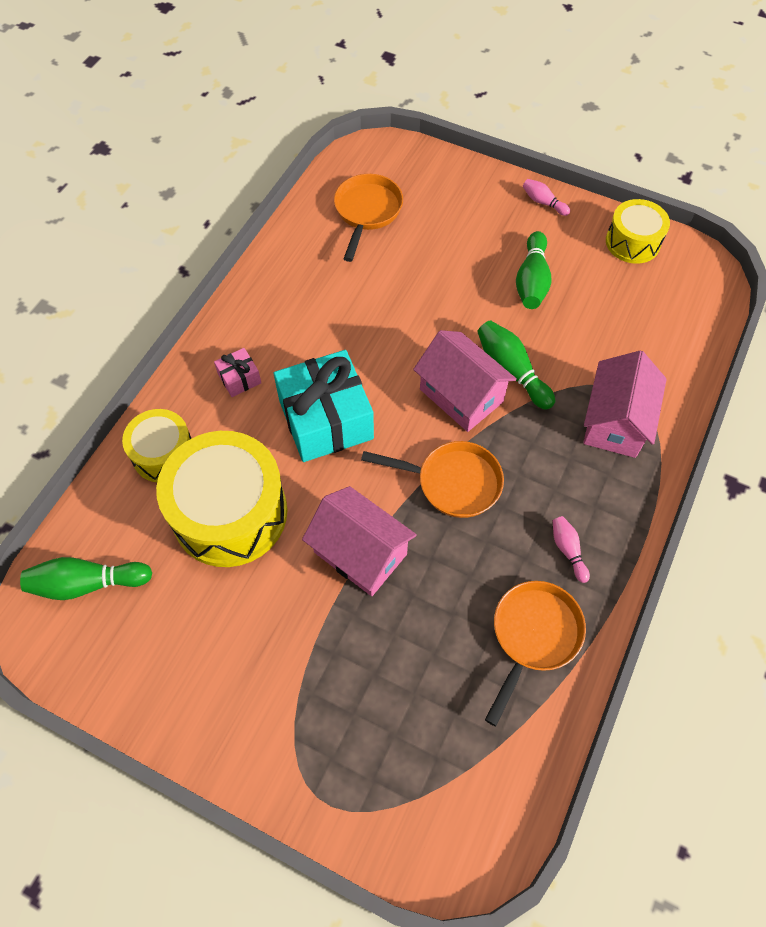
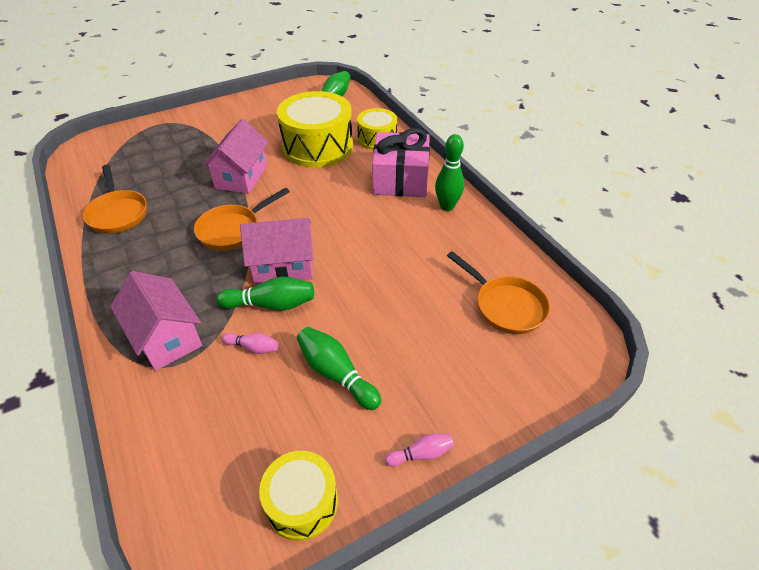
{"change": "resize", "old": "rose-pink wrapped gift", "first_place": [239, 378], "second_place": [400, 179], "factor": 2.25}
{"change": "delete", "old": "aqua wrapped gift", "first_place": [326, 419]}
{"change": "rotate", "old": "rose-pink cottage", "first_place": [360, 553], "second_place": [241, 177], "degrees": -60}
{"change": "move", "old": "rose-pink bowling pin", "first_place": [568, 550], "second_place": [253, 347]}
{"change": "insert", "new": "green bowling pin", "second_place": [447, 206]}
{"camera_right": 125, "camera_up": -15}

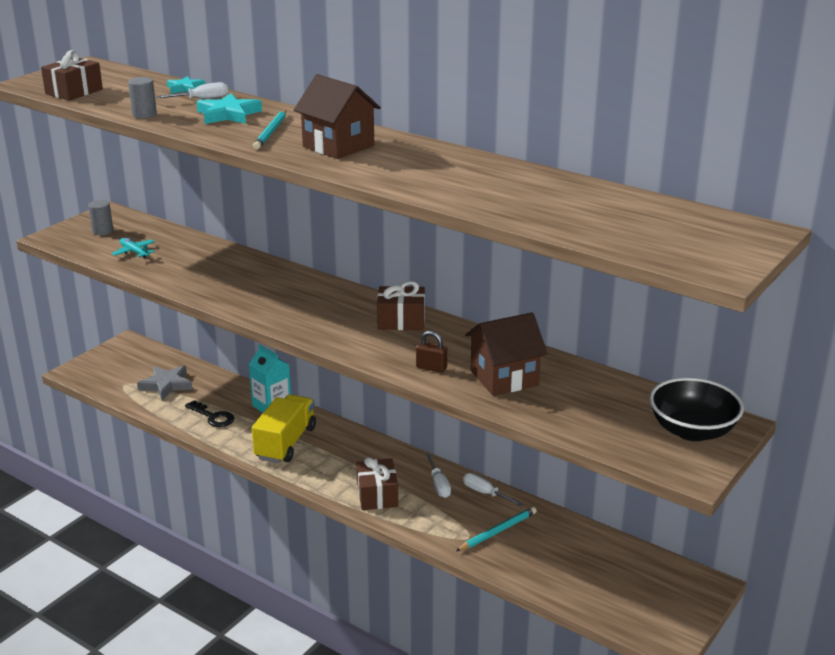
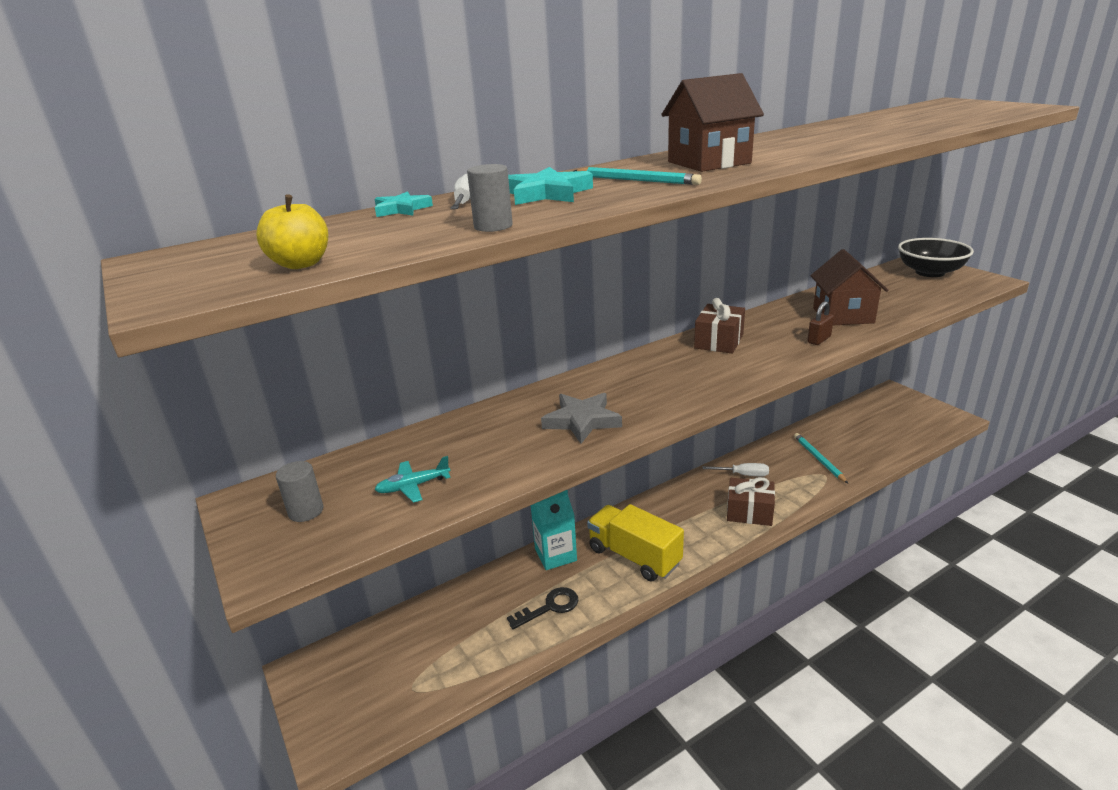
{"change": "replace", "old": "brown wrapped gift", "new": "bright yellow apple", "first_place": [74, 92], "second_place": [301, 264]}
{"change": "move", "old": "gray star shape", "first_place": [166, 385], "second_place": [582, 421]}
{"change": "delete", "old": "snow-white flat screwdriver", "first_place": [485, 493]}
{"camera_right": -65, "camera_up": 0}

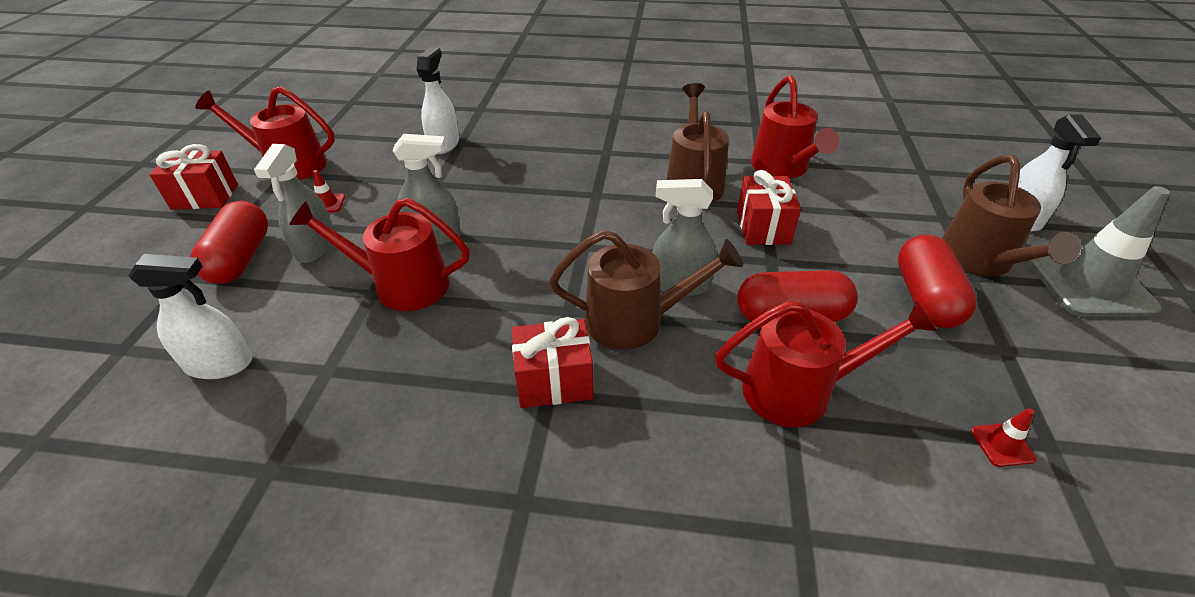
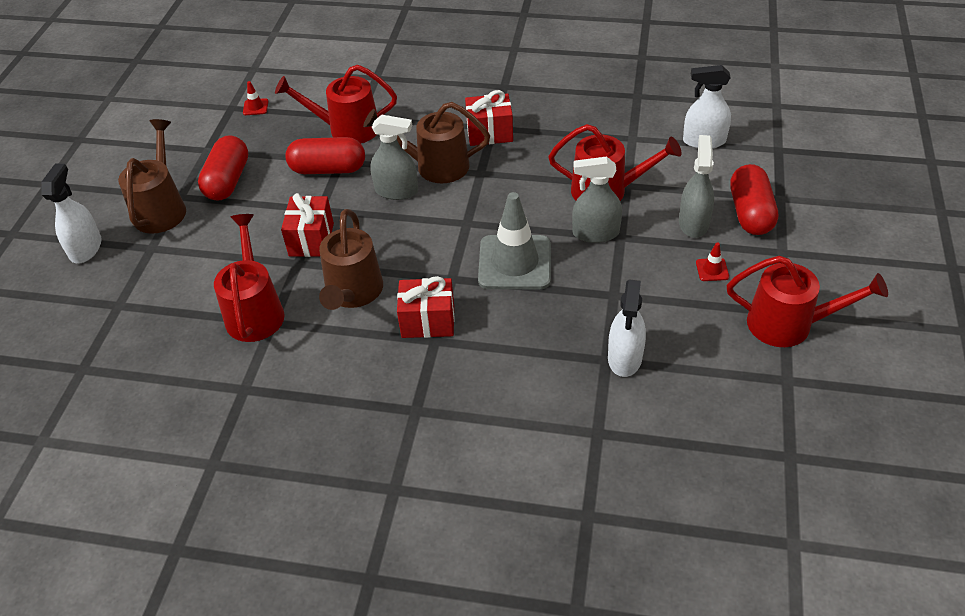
{"change": "move", "old": "crimson wrapped gift", "first_place": [205, 196], "second_place": [428, 321]}
{"change": "move", "old": "gray road cone", "first_place": [1089, 285], "second_place": [514, 263]}
{"camera_right": -175, "camera_up": 5}

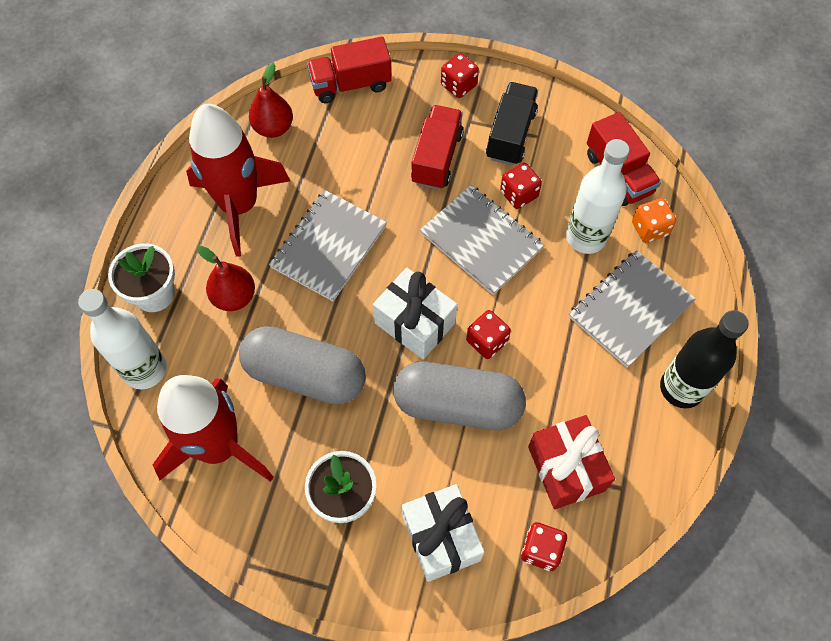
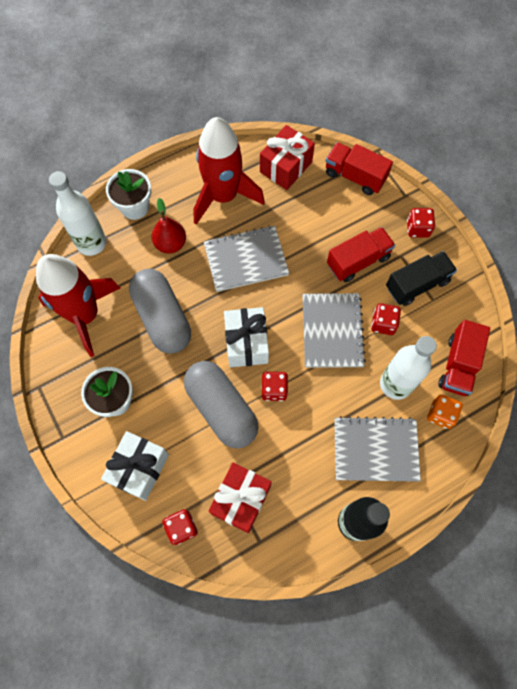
{"change": "replace", "old": "crimson toy pear", "new": "crimson wrapped gift", "first_place": [273, 128], "second_place": [286, 167]}
{"camera_right": 45, "camera_up": 5}

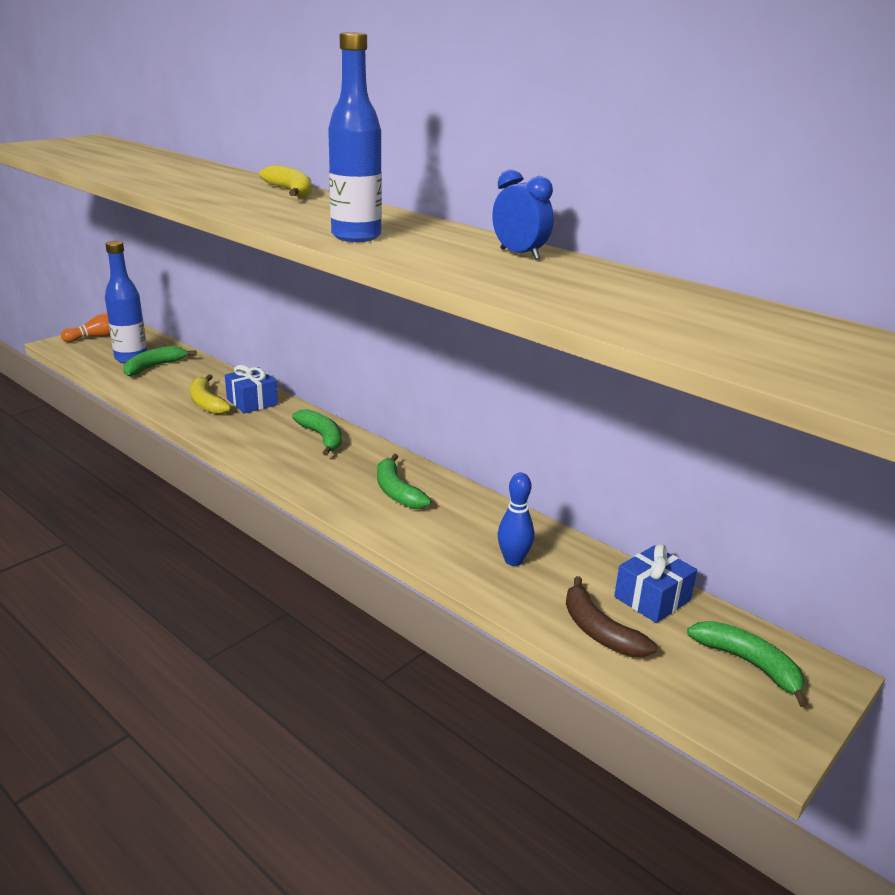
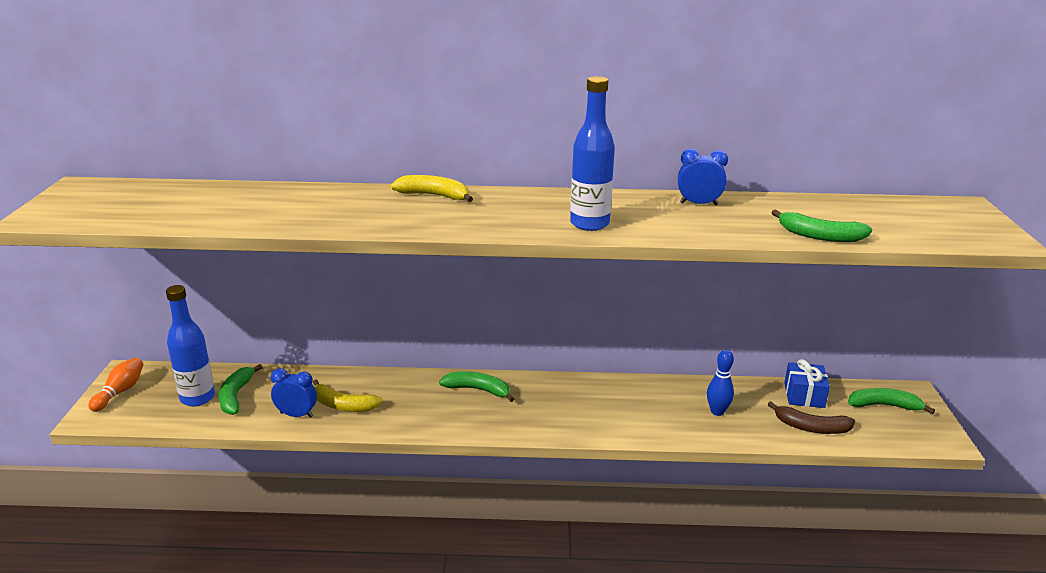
{"change": "delete", "old": "royal blue wrapped gift", "first_place": [252, 402]}
{"change": "move", "old": "green toy banana", "first_place": [397, 491], "second_place": [820, 236]}
{"change": "insert", "new": "royal blue alarm clock", "second_place": [296, 415]}
{"camera_right": -40, "camera_up": 0}

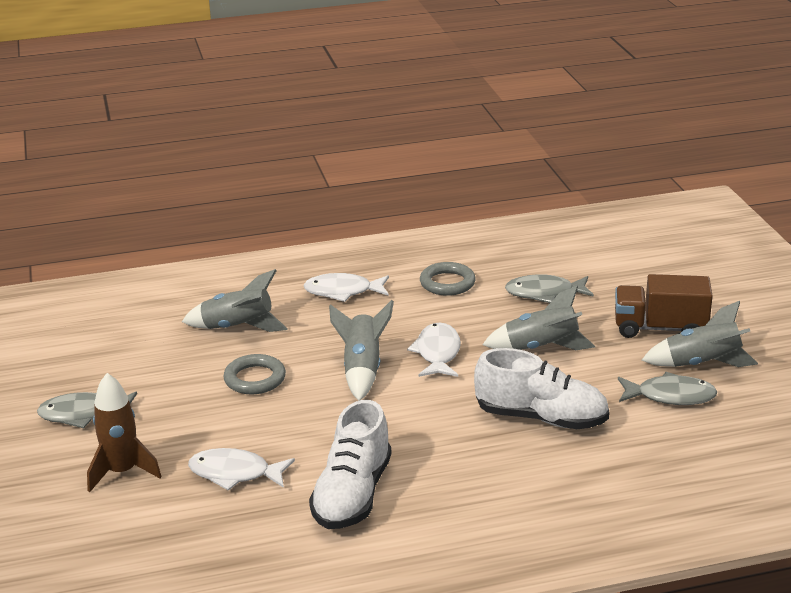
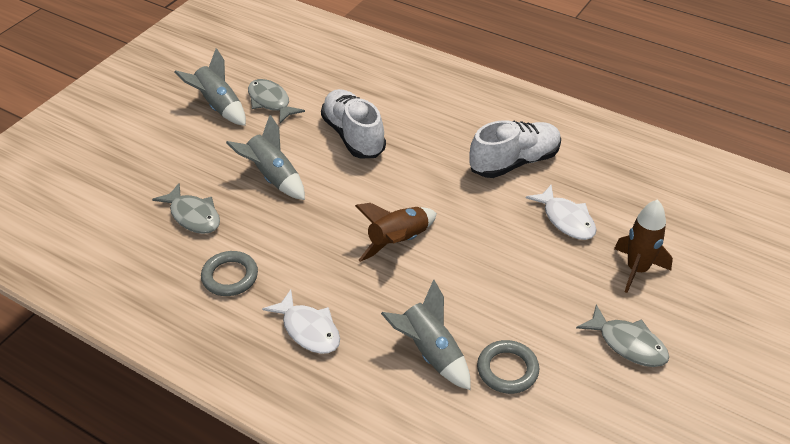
{"change": "delete", "old": "brown lorry", "first_place": [660, 328]}
{"change": "recolor", "old": "gray toy rocket", "new": "brown toy rocket", "first_place": [362, 369], "second_place": [398, 241]}
{"change": "delete", "old": "snow-white toy fish", "first_place": [437, 353]}
{"change": "move", "old": "gray ring", "first_place": [255, 379], "second_place": [507, 370]}
{"camera_right": -135, "camera_up": 15}

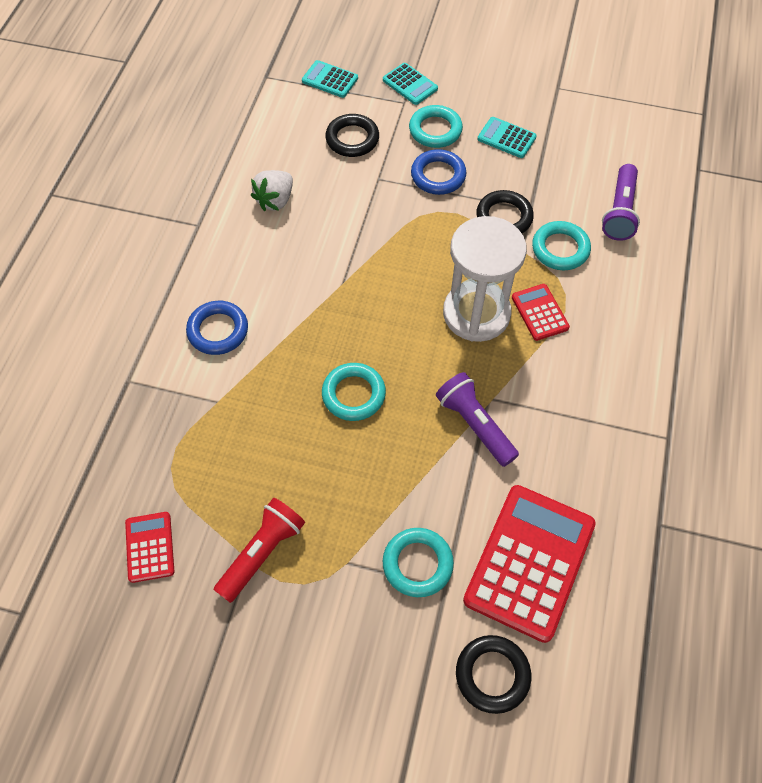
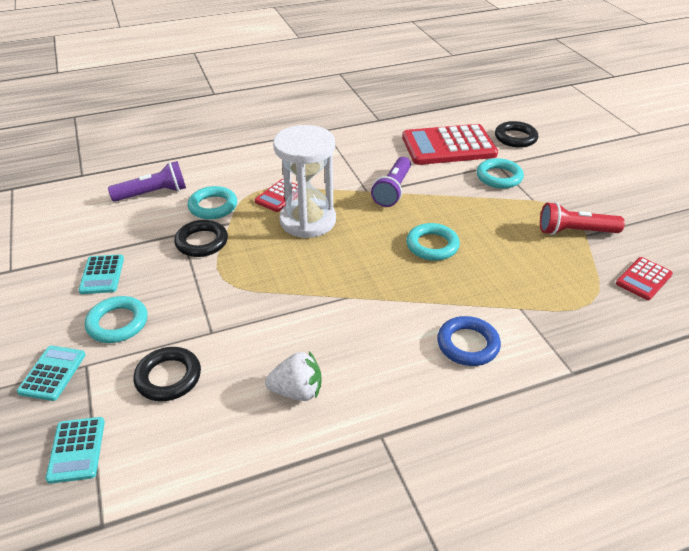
{"change": "delete", "old": "royal blue ring", "first_place": [438, 175]}
{"camera_right": -125, "camera_up": -20}

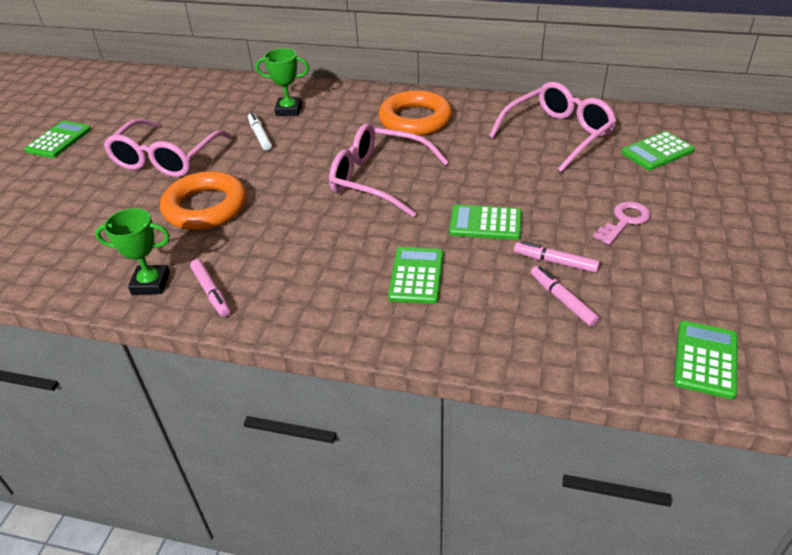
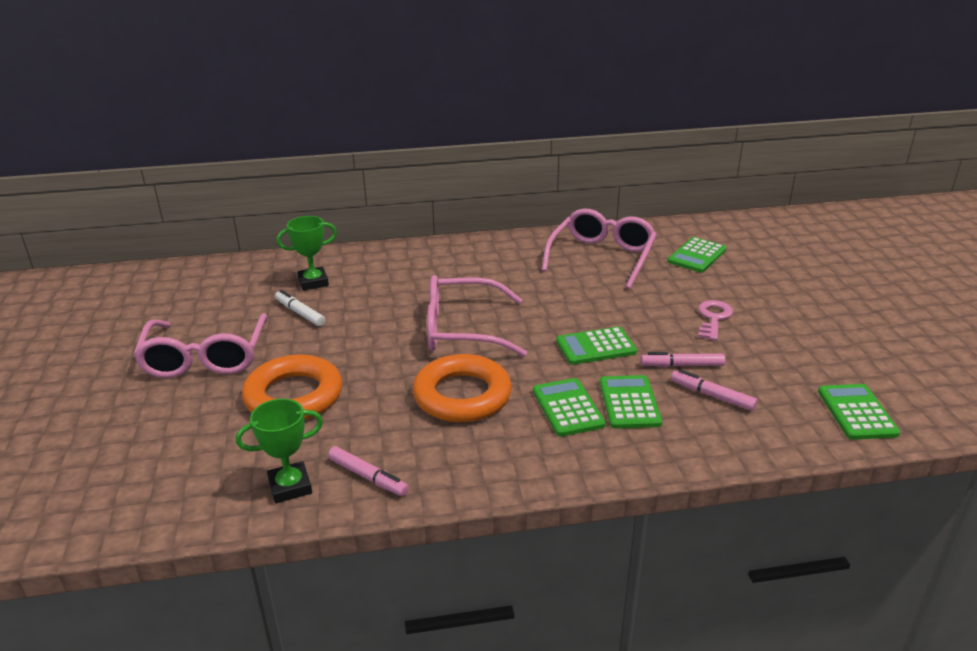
{"change": "move", "old": "bright orange ring", "first_place": [415, 120], "second_place": [462, 395]}
{"change": "move", "old": "green pocket calculator", "first_place": [59, 140], "second_place": [629, 402]}
{"camera_right": -25, "camera_up": -10}

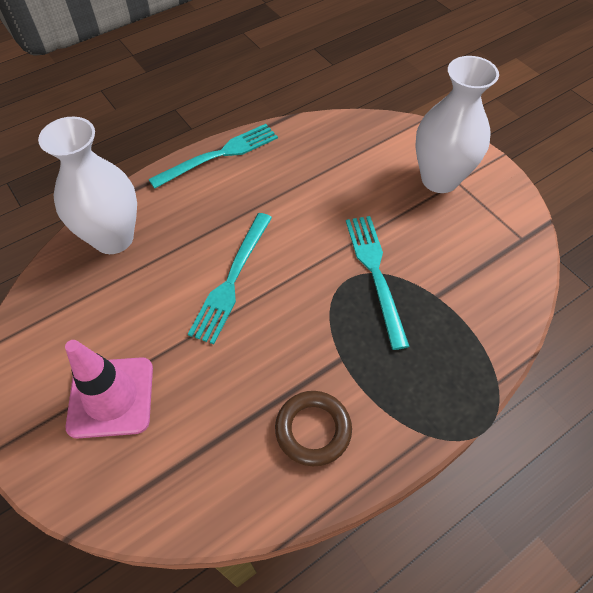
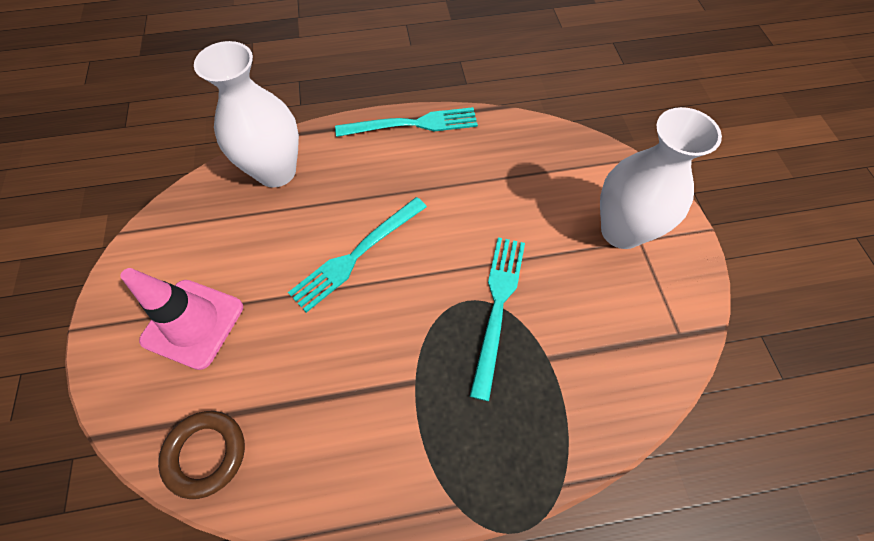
{"change": "move", "old": "brown ring", "first_place": [313, 430], "second_place": [206, 454]}
{"camera_right": 25, "camera_up": 5}

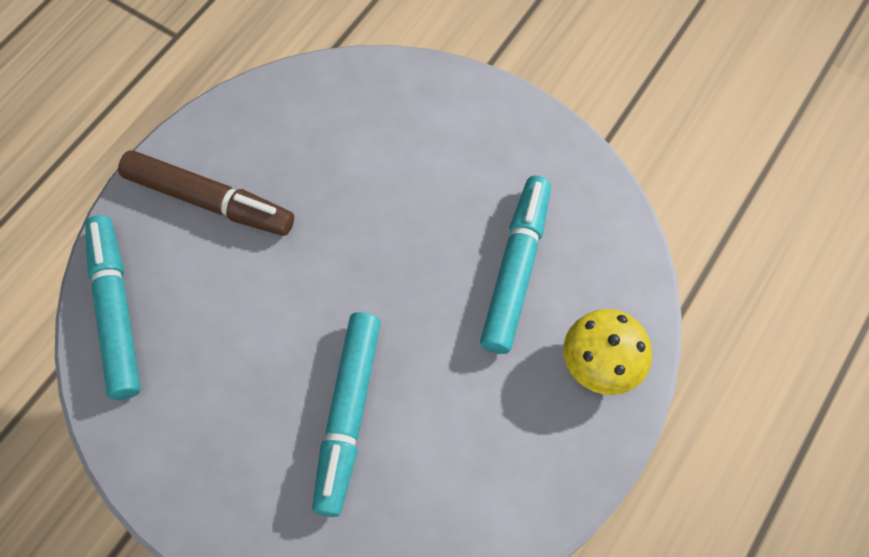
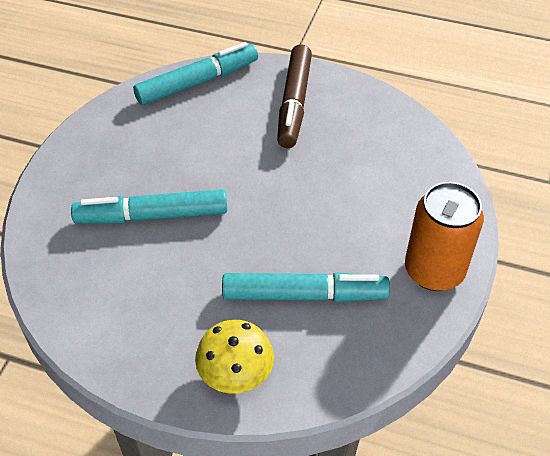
{"change": "insert", "new": "bright orange can", "second_place": [434, 271]}
{"camera_right": 75, "camera_up": -15}

